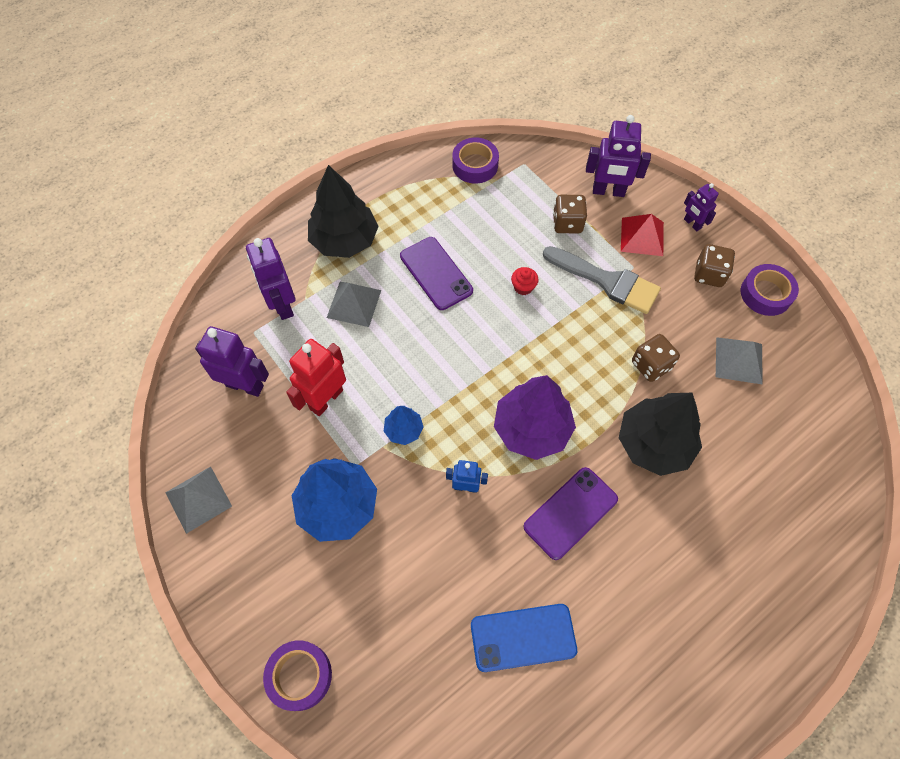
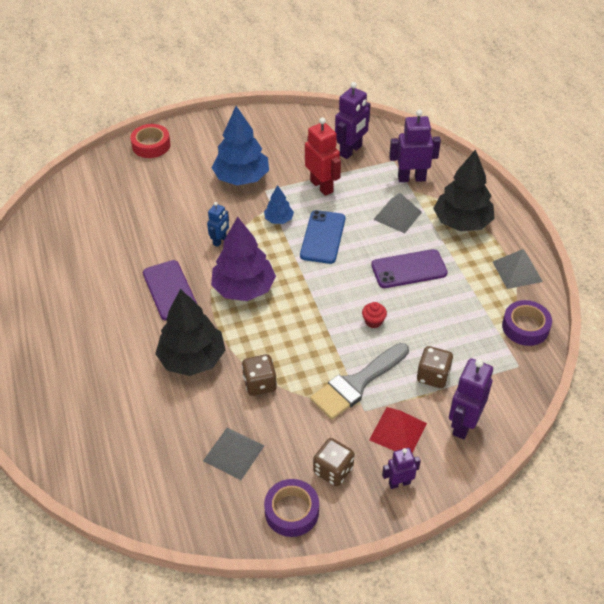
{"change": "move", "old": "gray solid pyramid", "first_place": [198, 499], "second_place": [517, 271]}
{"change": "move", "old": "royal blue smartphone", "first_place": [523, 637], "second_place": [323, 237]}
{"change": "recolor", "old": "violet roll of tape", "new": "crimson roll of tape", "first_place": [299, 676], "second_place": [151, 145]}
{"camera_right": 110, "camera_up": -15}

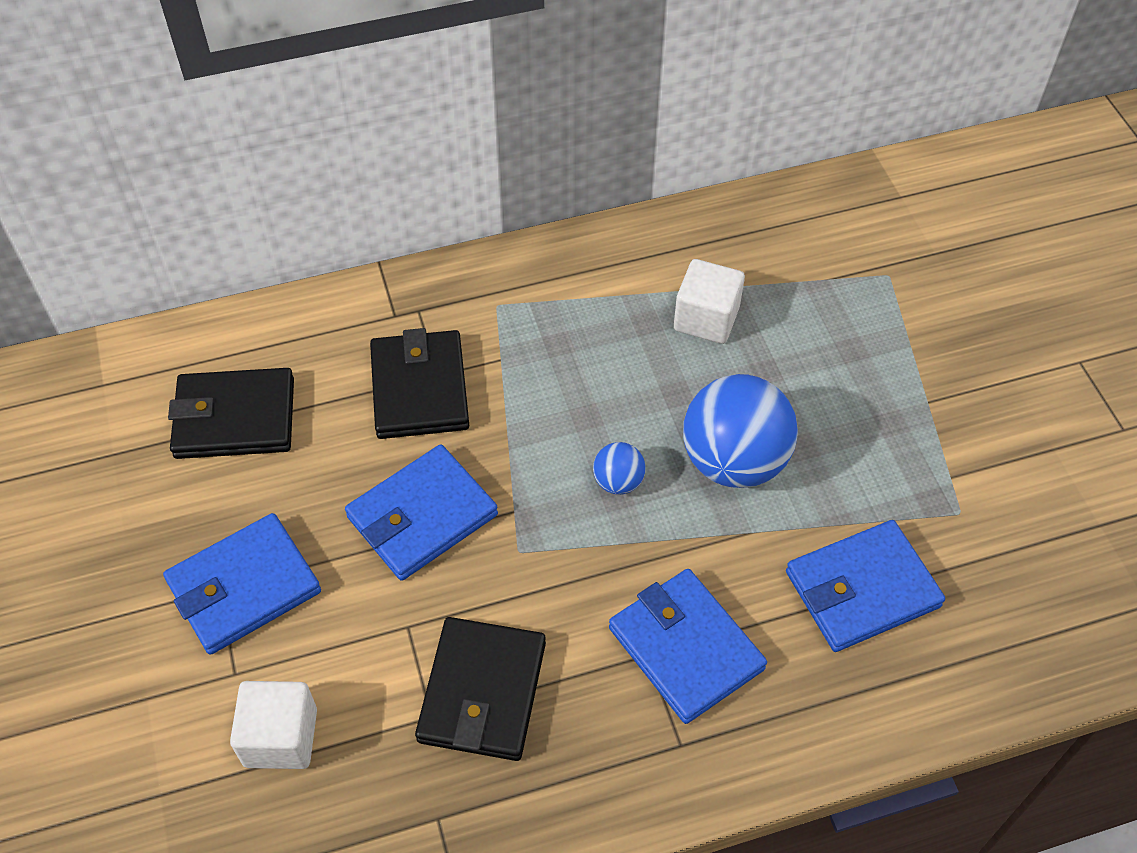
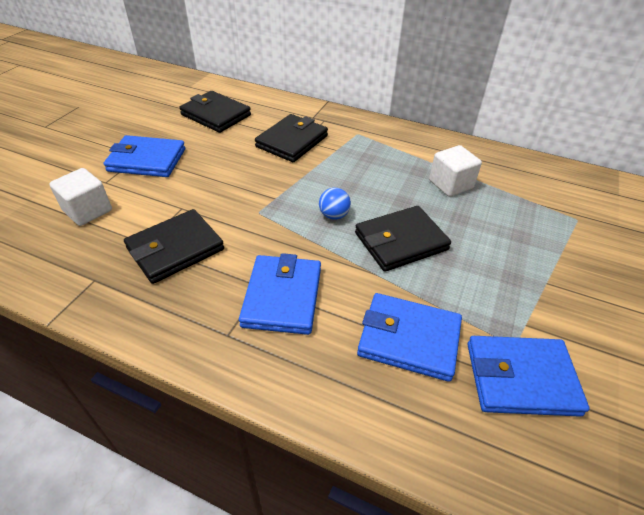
{"change": "replace", "old": "royal blue sphere", "new": "black wallet", "first_place": [734, 461], "second_place": [401, 241]}
{"change": "move", "old": "royal blue wallet", "first_place": [422, 516], "second_place": [521, 378]}
{"camera_right": 40, "camera_up": -10}

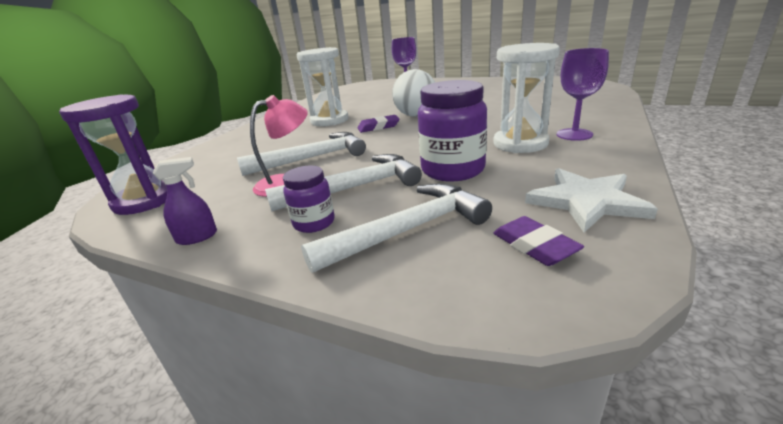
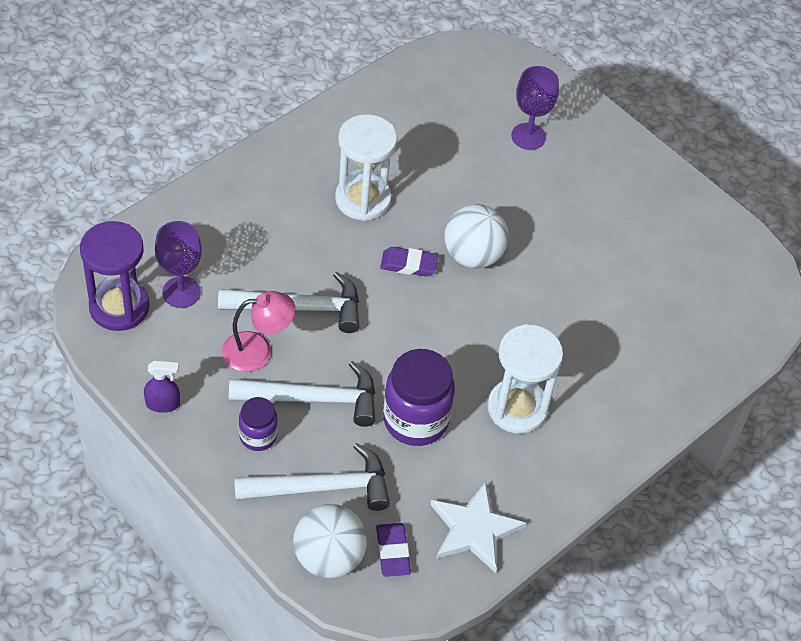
{"change": "move", "old": "violet chalice", "first_place": [574, 134], "second_place": [181, 292]}
{"change": "insert", "new": "snow-white sphere", "second_place": [329, 557]}
{"camera_right": 15, "camera_up": 25}

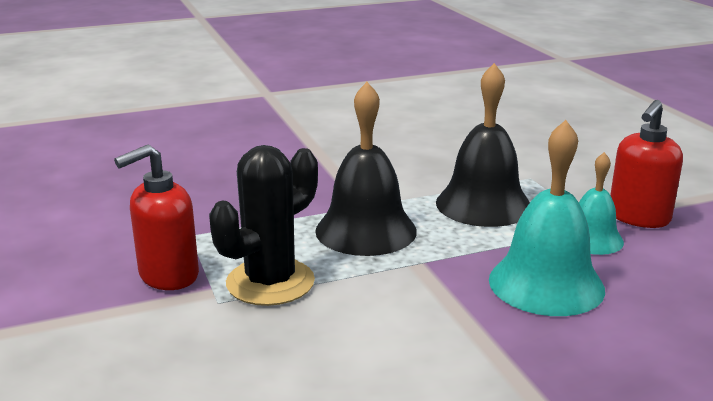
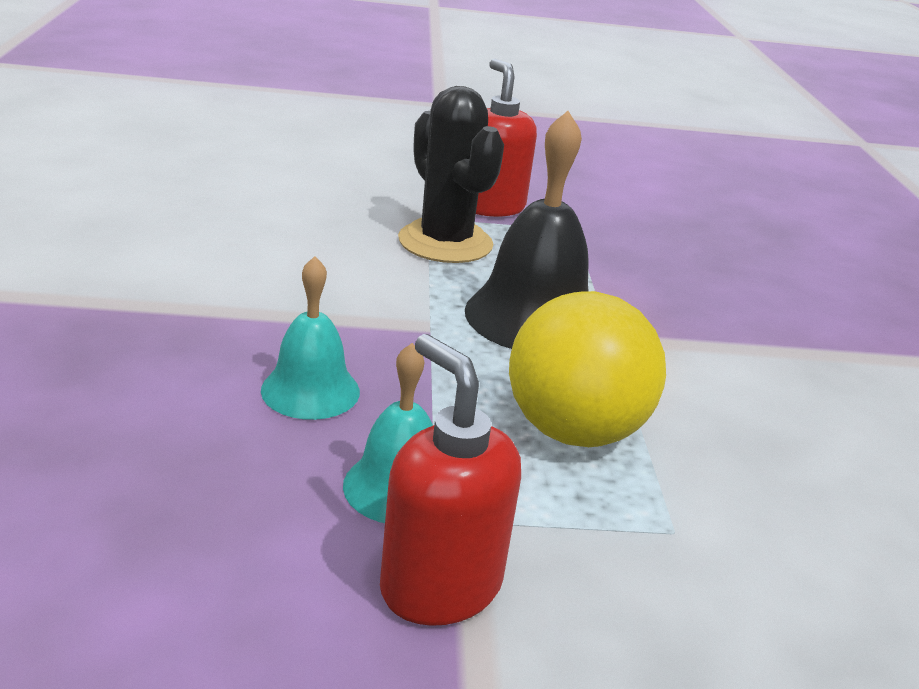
{"change": "replace", "old": "black bell", "new": "bright yellow sphere", "first_place": [483, 204], "second_place": [573, 431]}
{"change": "resize", "old": "aqua bell", "first_place": [546, 284], "second_place": [310, 390], "factor": 0.6}
{"camera_right": 105, "camera_up": 5}

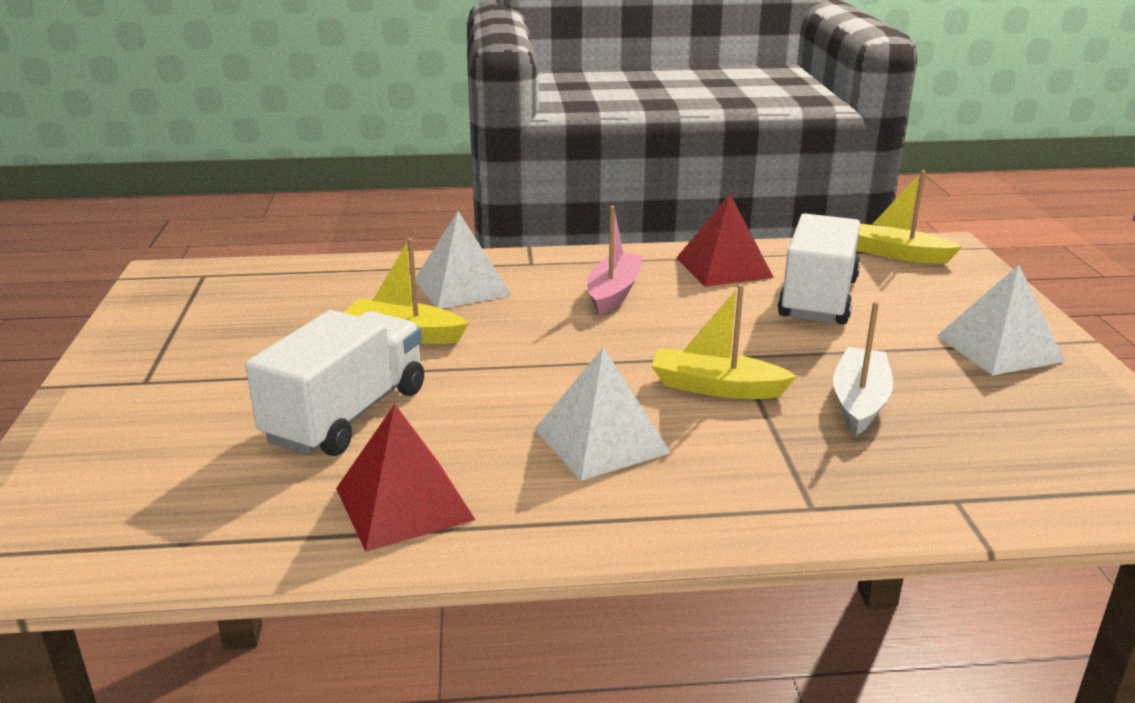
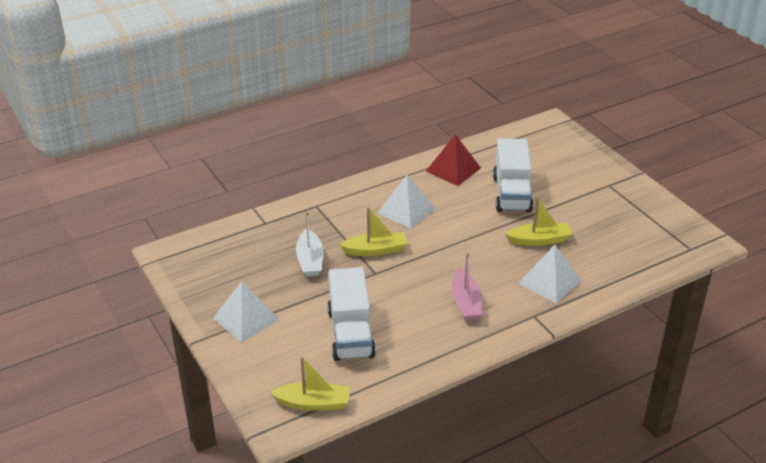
{"change": "delete", "old": "crimson solid pyramid", "first_place": [723, 267]}
{"camera_right": 155, "camera_up": 10}

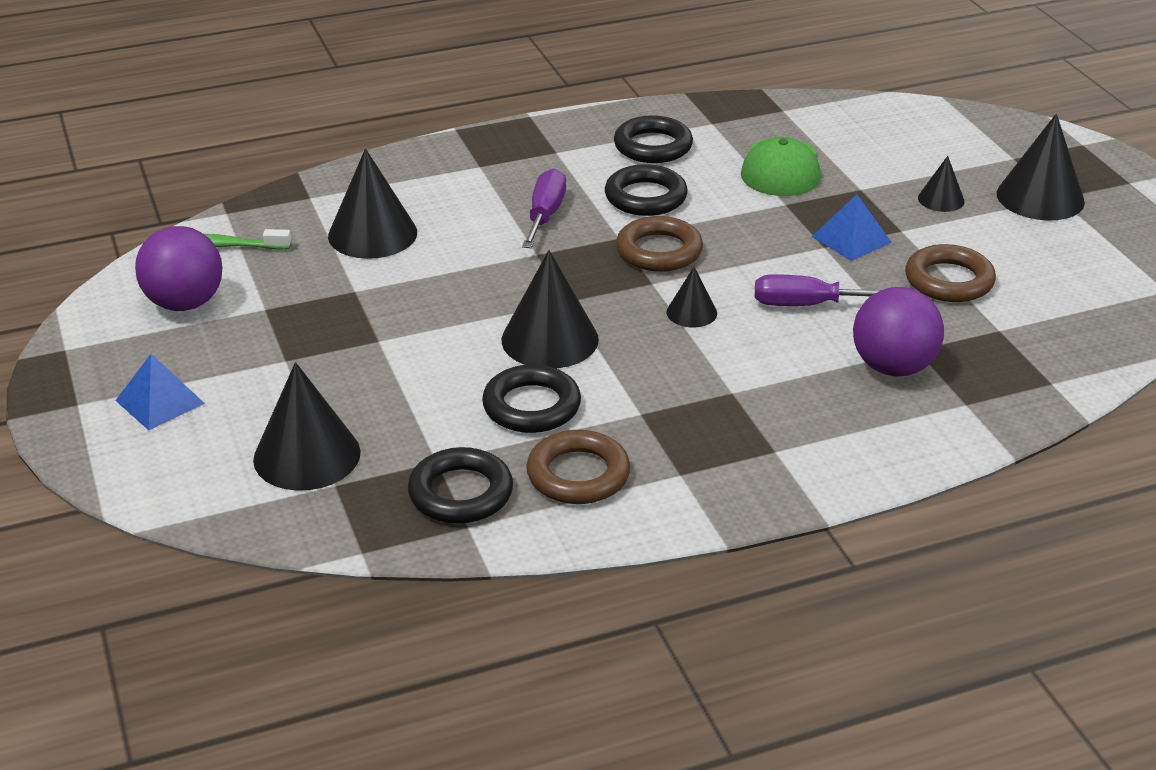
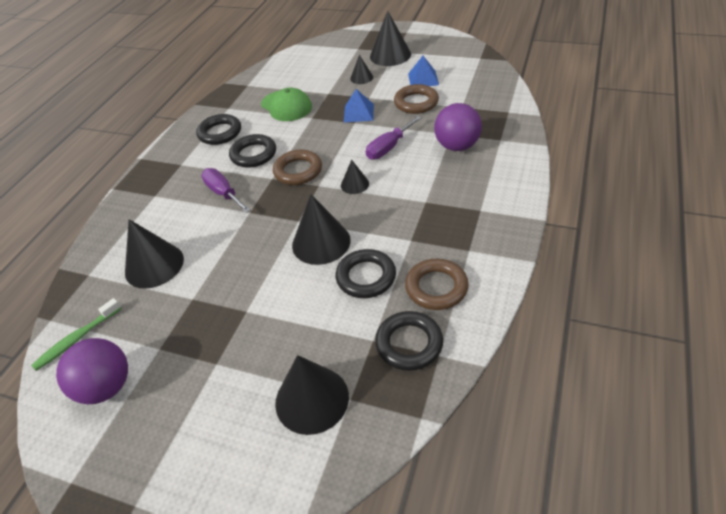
{"change": "move", "old": "royal blue solid pyramid", "first_place": [160, 401], "second_place": [423, 79]}
{"camera_right": -45, "camera_up": 10}

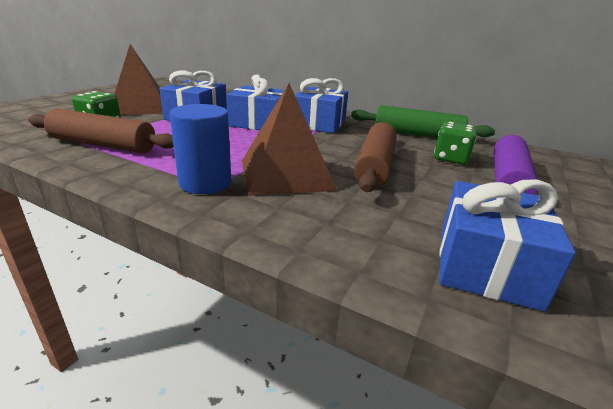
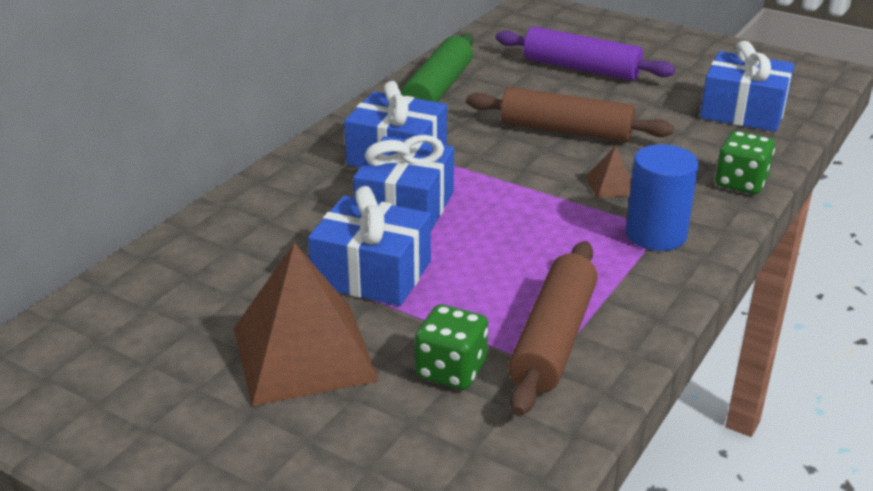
{"change": "resize", "old": "brown solid pyramid", "first_place": [286, 174], "second_place": [611, 185], "factor": 0.43}
{"change": "move", "old": "green die", "first_place": [450, 159], "second_place": [741, 183]}
{"camera_right": -85, "camera_up": 5}

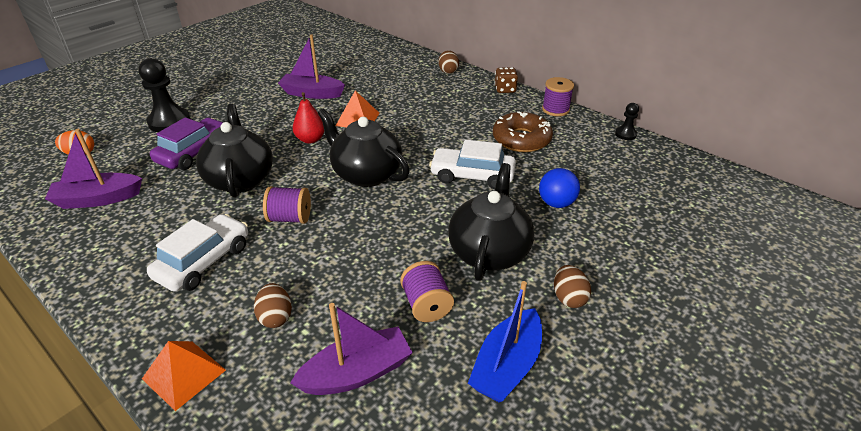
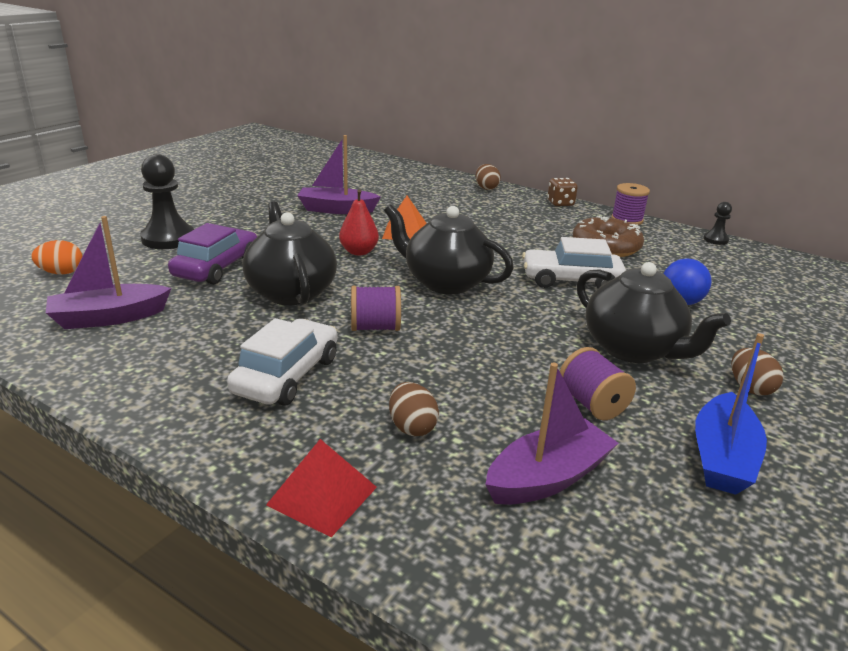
{"change": "rotate", "old": "black teapot", "first_place": [489, 251], "second_place": [633, 349], "degrees": 135}
{"change": "recolor", "old": "bright orange solid pyramid", "new": "crimson solid pyramid", "first_place": [184, 374], "second_place": [322, 495]}
{"camera_right": -10, "camera_up": -10}

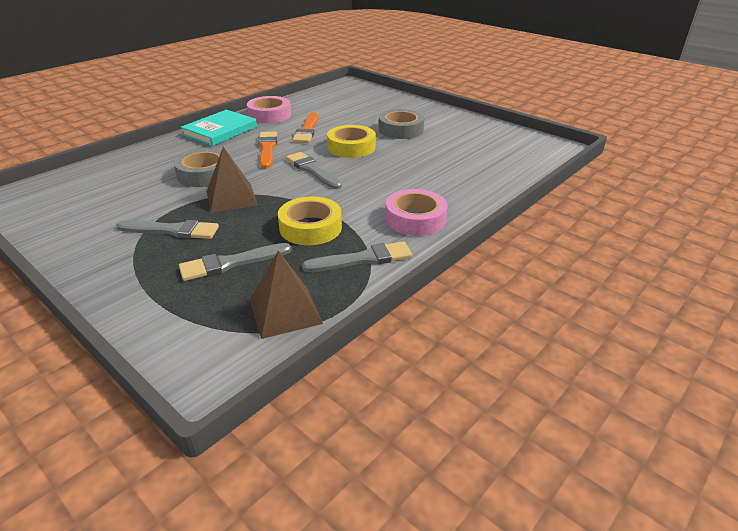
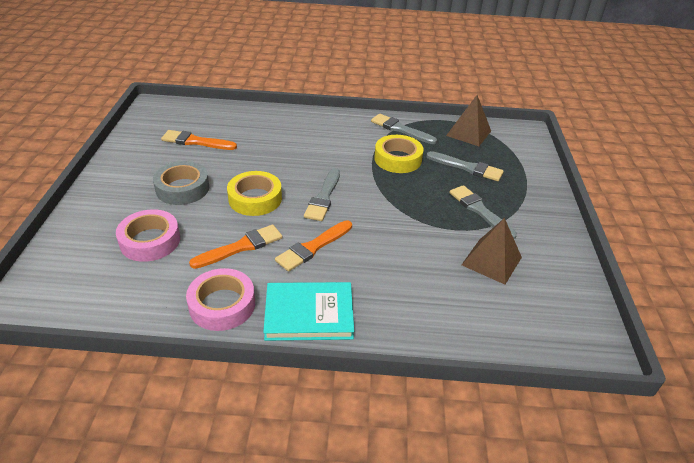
{"change": "move", "old": "brown solid pyramid", "first_place": [231, 198], "second_place": [491, 261]}
{"change": "delete", "old": "gray roll of tape", "first_place": [204, 174]}
{"change": "move", "old": "rose-pink roll of tape", "first_place": [415, 219], "second_place": [150, 241]}
{"change": "insert", "new": "bright orange brush", "second_place": [196, 141]}
{"camera_right": -130, "camera_up": 5}

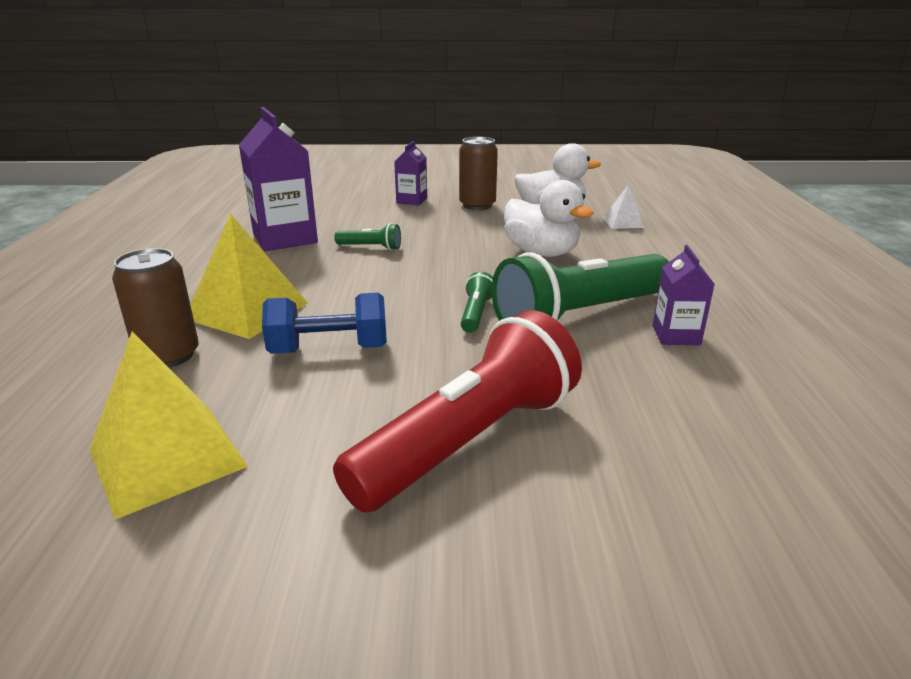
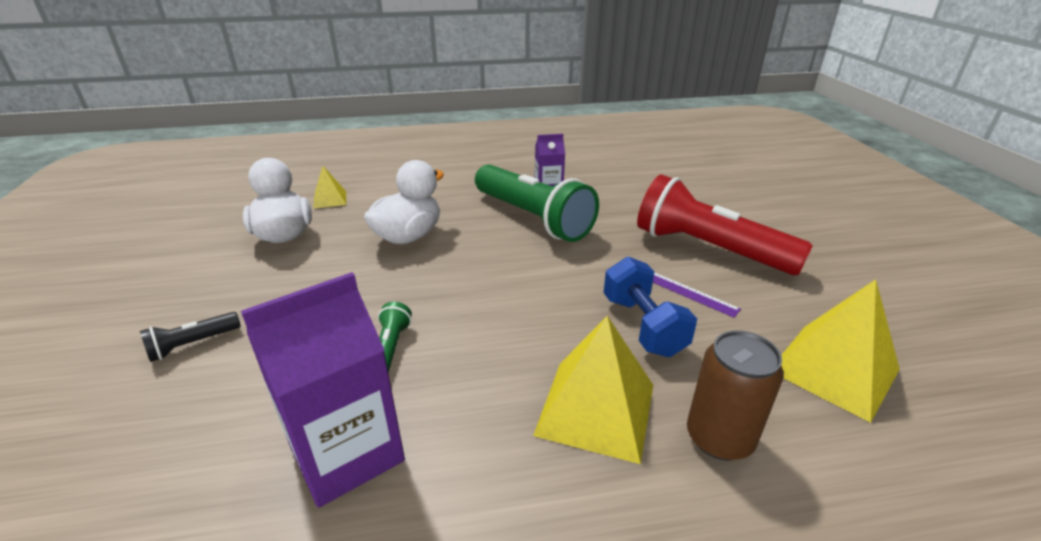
{"change": "delete", "old": "brown can", "first_place": [477, 205]}
{"change": "replace", "old": "violet carton", "new": "black torch", "first_place": [411, 201], "second_place": [192, 344]}
{"change": "recolor", "old": "snow-white solid pyramid", "new": "bright yellow solid pyramid", "first_place": [623, 222], "second_place": [330, 199]}
{"change": "delete", "old": "green torch", "first_place": [476, 313]}
{"change": "insert", "new": "violet ruler", "second_place": [689, 293]}
{"camera_right": -100, "camera_up": 5}

